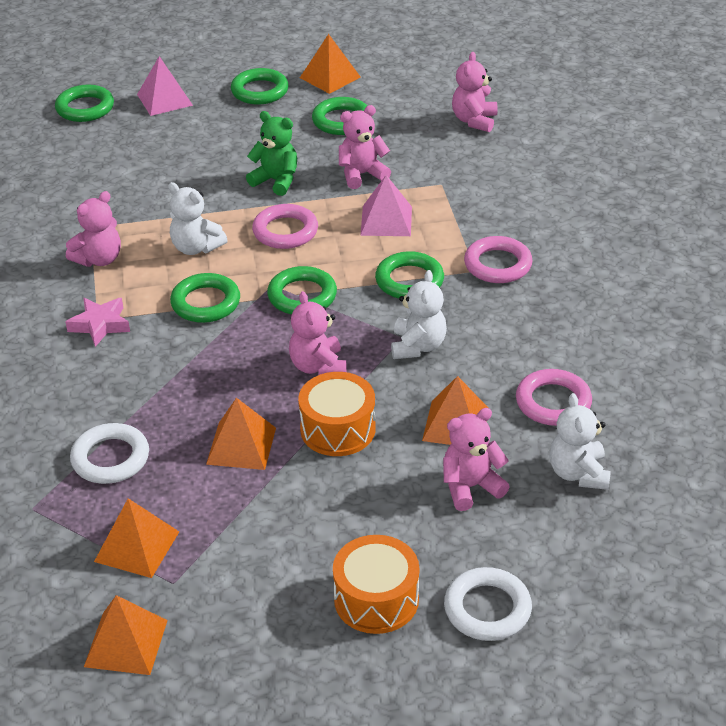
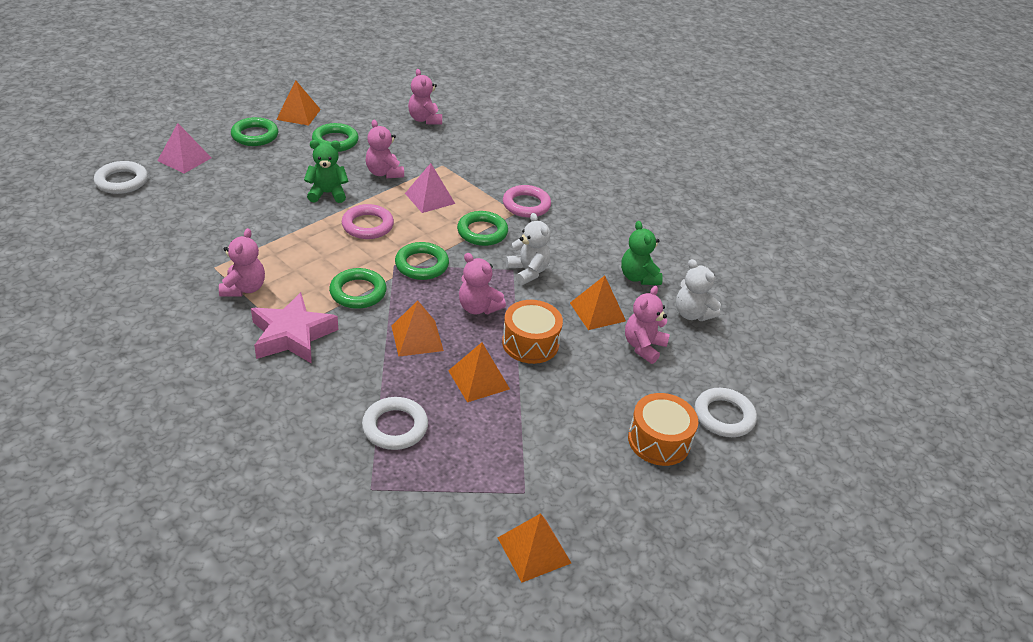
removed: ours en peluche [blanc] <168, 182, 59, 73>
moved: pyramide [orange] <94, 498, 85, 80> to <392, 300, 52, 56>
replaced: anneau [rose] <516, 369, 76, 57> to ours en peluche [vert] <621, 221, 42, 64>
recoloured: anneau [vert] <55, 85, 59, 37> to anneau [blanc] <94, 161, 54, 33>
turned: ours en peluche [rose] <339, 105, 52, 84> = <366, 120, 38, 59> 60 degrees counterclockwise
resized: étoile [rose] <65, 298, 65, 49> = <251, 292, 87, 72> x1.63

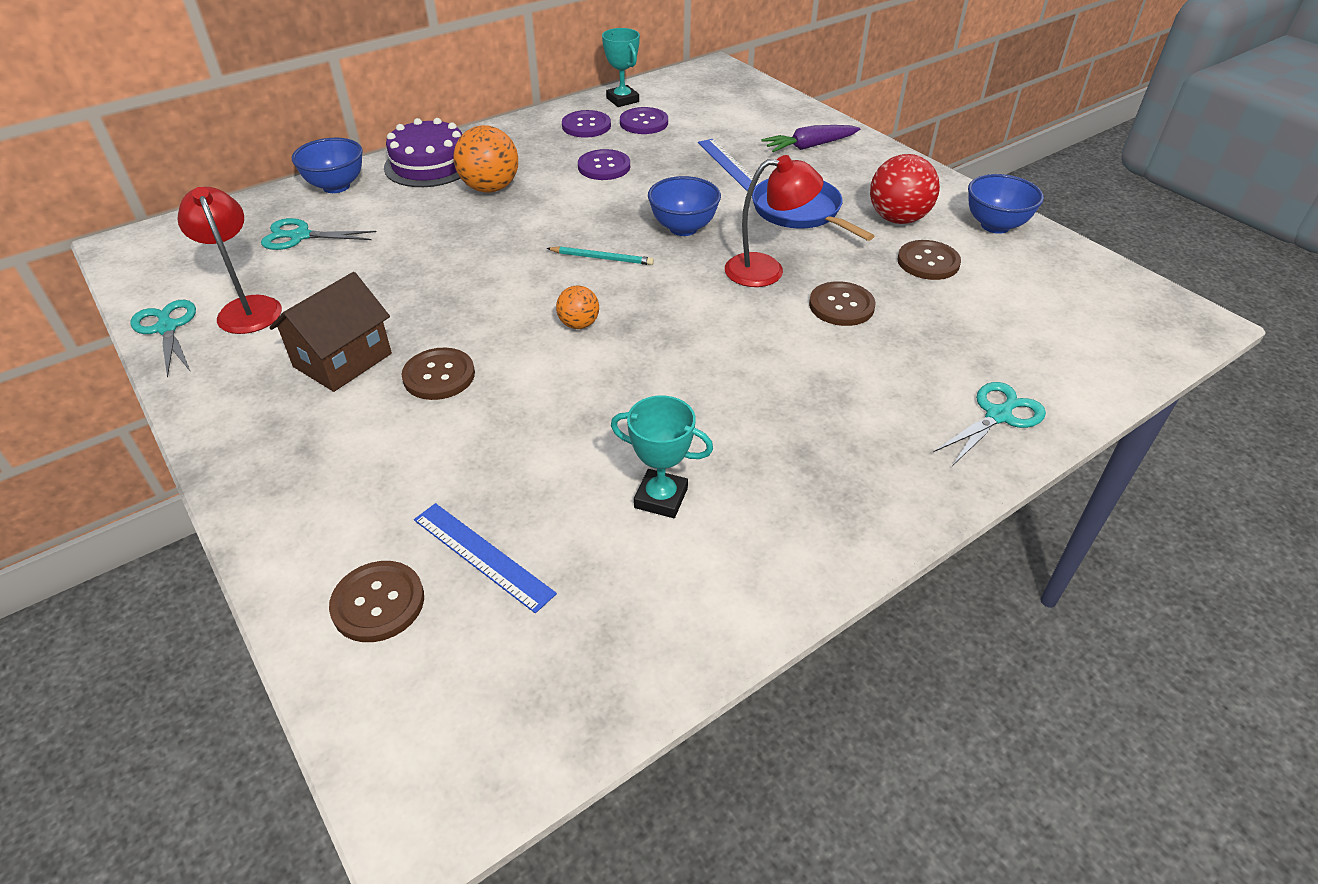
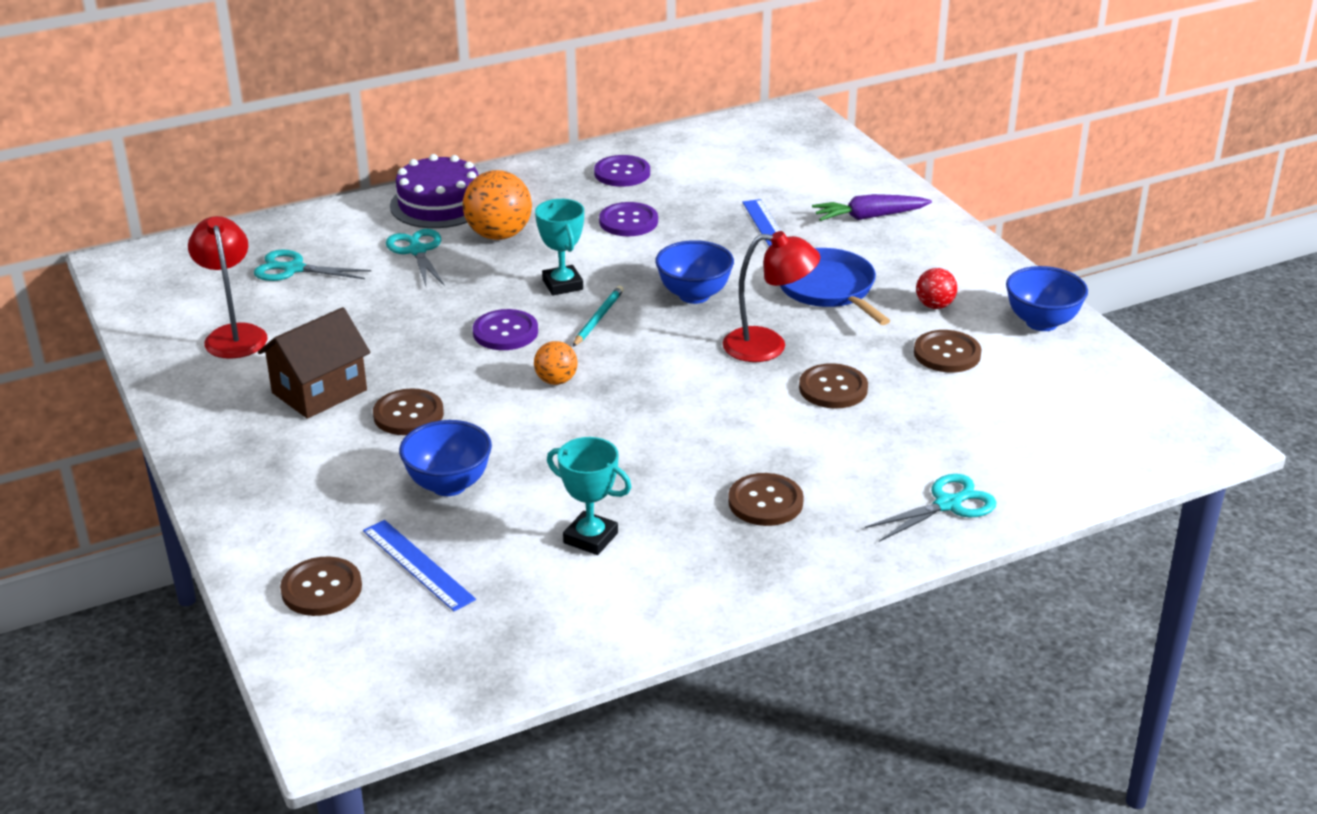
added: bouton [marron] <728, 473, 76, 53>
moved: trophée [turquoise] <602, 28, 38, 79> to <535, 199, 49, 97>; bouton [violet] <620, 107, 48, 27> to <473, 309, 65, 41>; bol [bleu] <292, 138, 71, 55> to <399, 420, 93, 76>; ciseaux [turquoise] <130, 300, 66, 78> to <386, 229, 59, 57>
turned: crayon [turquoise] <546, 246, 108, 19> = <573, 286, 51, 61> 90 degrees counterclockwise
resized: balle [rouge] <870, 154, 70, 70> = <916, 268, 41, 41> x0.56

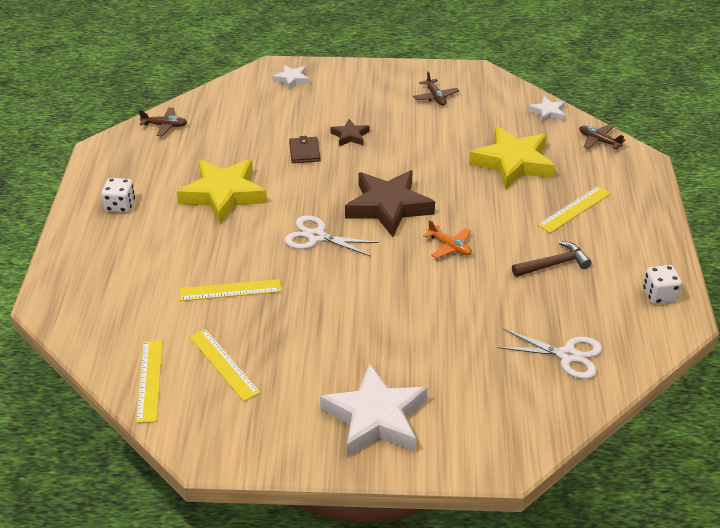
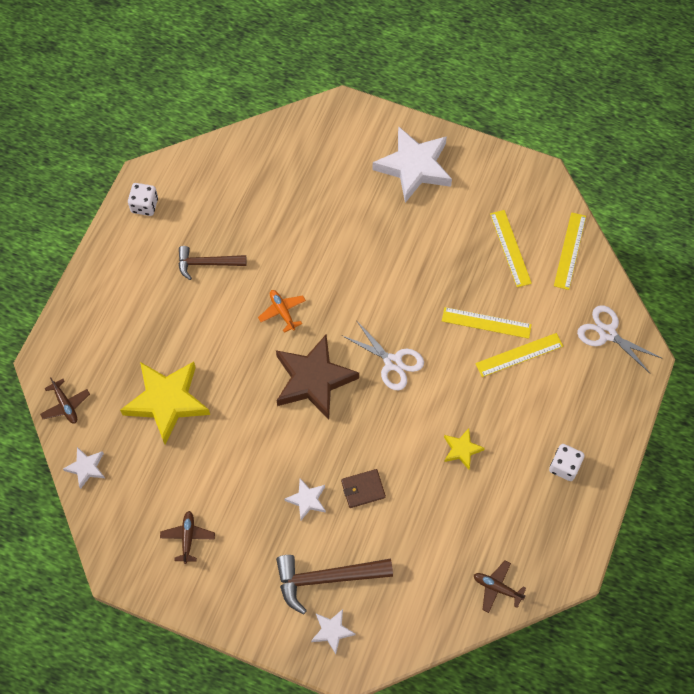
added: marteau [marron] <276, 555, 117, 60>
moved: règle [jaune] <537, 186, 74, 47> to <475, 333, 88, 44>; ciseaux [blanc] <497, 329, 105, 50> to <577, 305, 84, 69>
recoloured: étoile [marron] <330, 119, 39, 27> to étoile [blanc] <285, 478, 41, 42>
turned: portefeuille [marron] <289, 136, 31, 27> = <341, 469, 45, 39> 60 degrees clockwise
resized: étoile [jaune] <177, 159, 90, 65> = <444, 428, 41, 41> x0.47

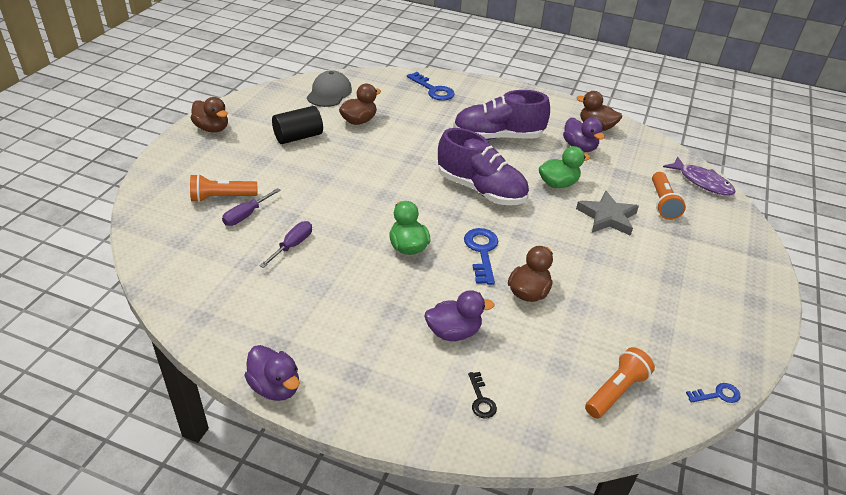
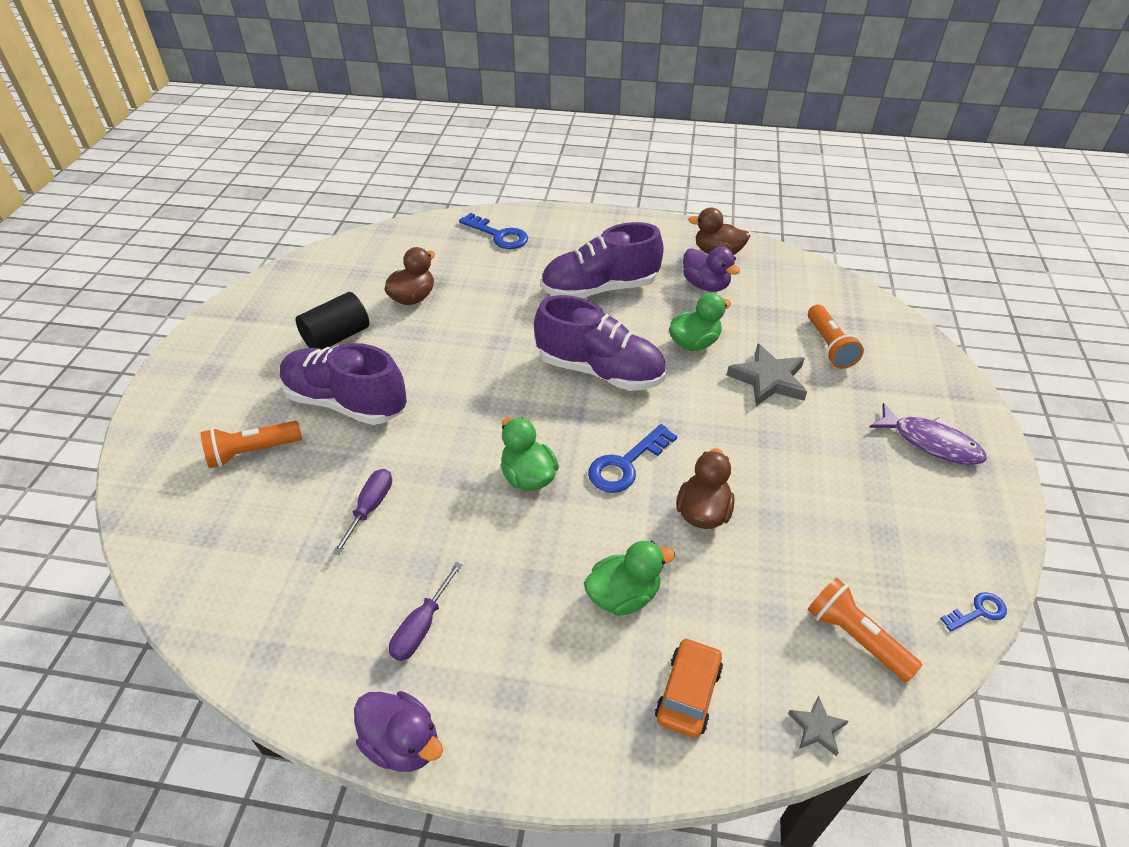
removed: casquette [gris] <307, 70, 45, 37>; canard [marron] <191, 97, 37, 35>
added: chaussure [violet] <280, 343, 127, 82>; étoile [gris] <788, 696, 60, 60>
moved: poisson [violet] <663, 156, 73, 40> to <869, 403, 118, 62>; tournevis [violet] <222, 188, 59, 38> to <389, 562, 73, 99>
replaced: clé [noir] <468, 372, 29, 47> to voiture [orange] <655, 638, 68, 100>
recoloured: canard [violet] <424, 290, 71, 51> to canard [vert] <584, 541, 91, 75>
turned: clé [bleu] <464, 228, 35, 57> = <588, 424, 89, 69> 120 degrees counterclockwise; lampe de poche [orange] <585, 347, 70, 71> = <807, 577, 115, 105> 75 degrees counterclockwise

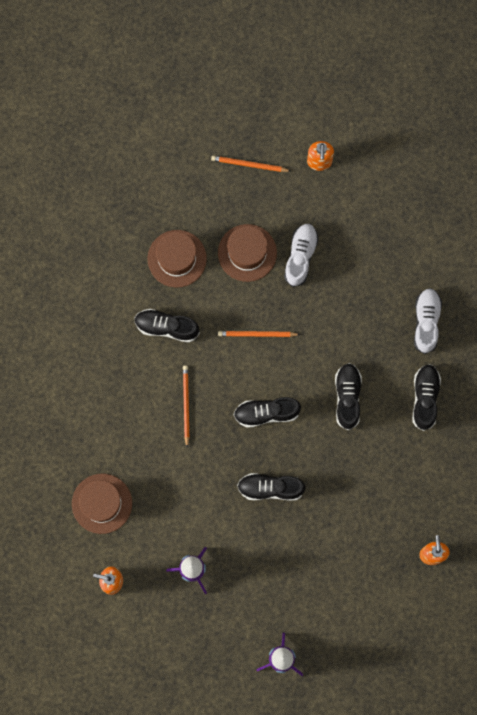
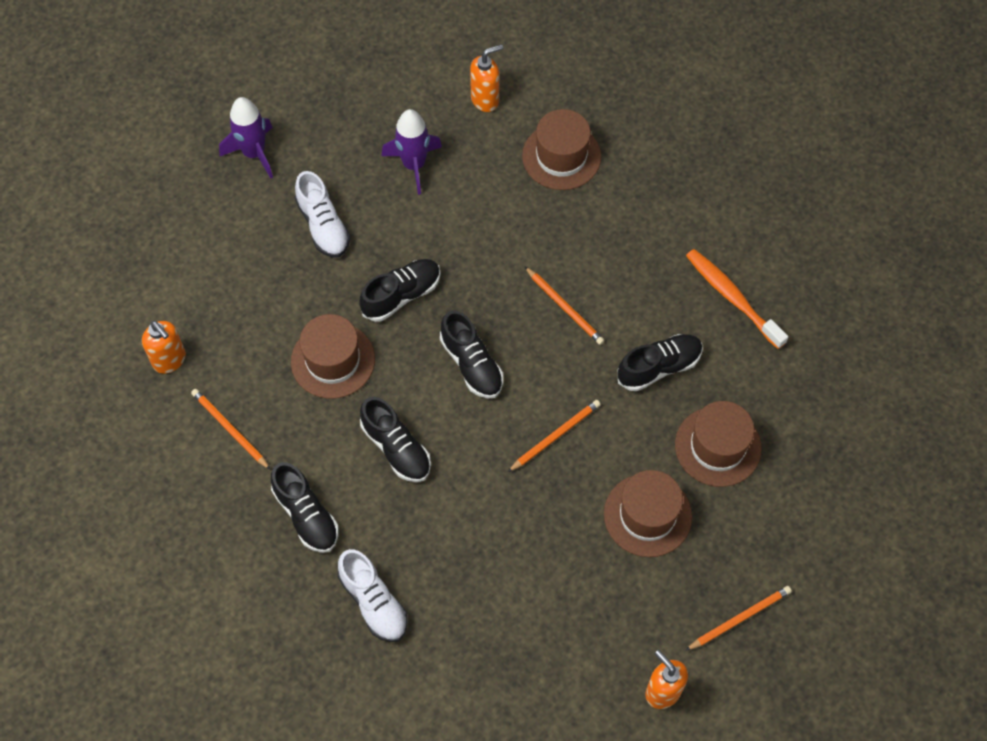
added: brosse à dents [orange] <686, 249, 102, 100>; chapeau [marron] <291, 314, 84, 85>; crayon [orange] <191, 389, 80, 81>
moved: chaussure [blanc] <284, 224, 35, 63> to <295, 171, 55, 87>
turned: chaussure [noir] <233, 397, 68, 31> = <440, 310, 63, 89> 105 degrees clockwise

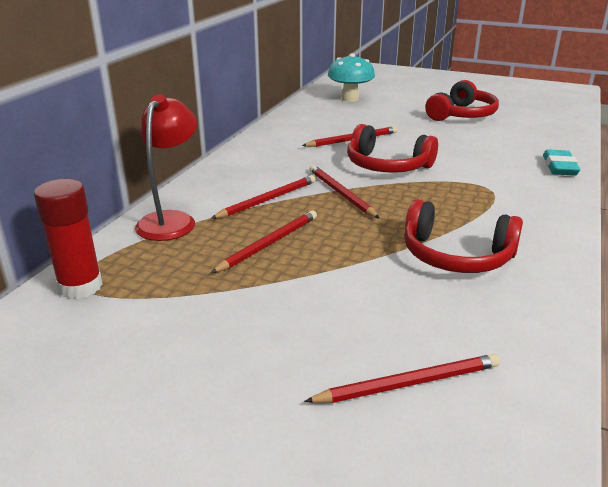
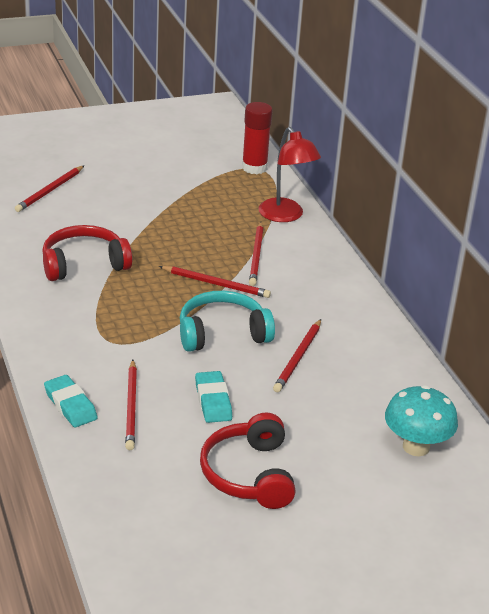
added: gomme [turquoise] <195, 371, 37, 52>
moved: crayon [rouge] <211, 210, 106, 63> to <125, 360, 12, 90>
recoloured: casque audio [rouge] <347, 124, 91, 49> to casque audio [turquoise] <180, 291, 95, 61>

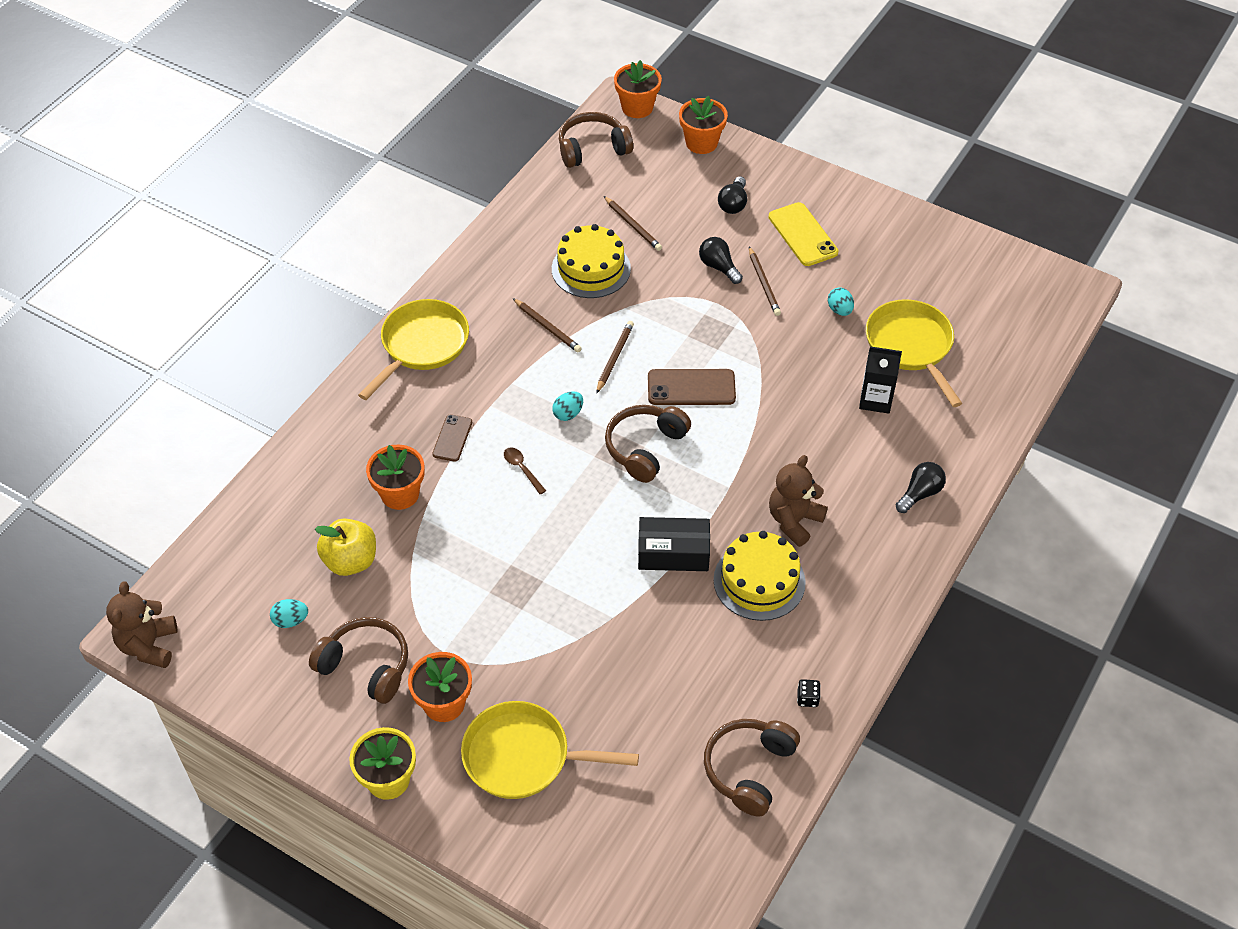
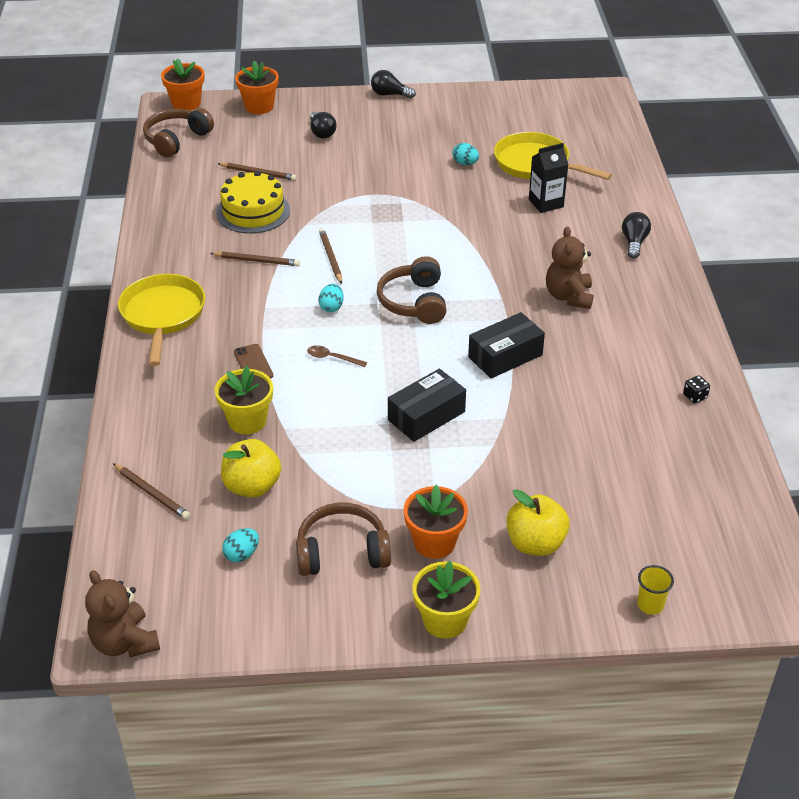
removed: téléphone [jaune] <768, 202, 70, 64>; téléphone [marron] <648, 369, 88, 36>; gâteau [jaune] <713, 531, 93, 90>; casque audio [marron] <704, 719, 96, 98>
added: boîte [noir] <388, 369, 78, 73>; gobelet [jaune] <637, 565, 37, 50>
moved: ampoule [noir] <699, 237, 44, 47> to <371, 70, 45, 29>; crayon [marron] <749, 247, 32, 69> to <113, 463, 77, 57>
replaced: poêle [jaune] <461, 701, 178, 98> to pomme [jaune] <506, 489, 64, 67>
recoloured: pot de fleurs [orange] <366, 445, 58, 65> to pot de fleurs [jaune] <215, 366, 58, 68>

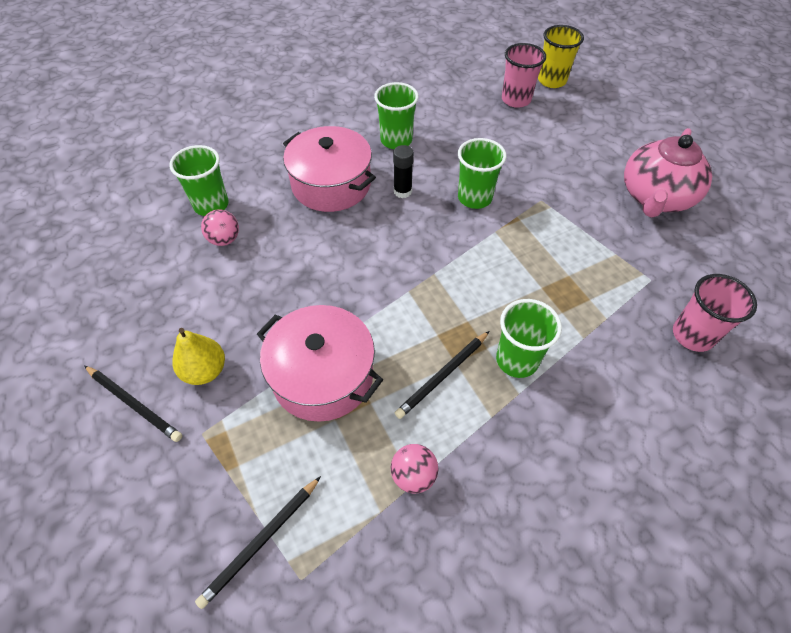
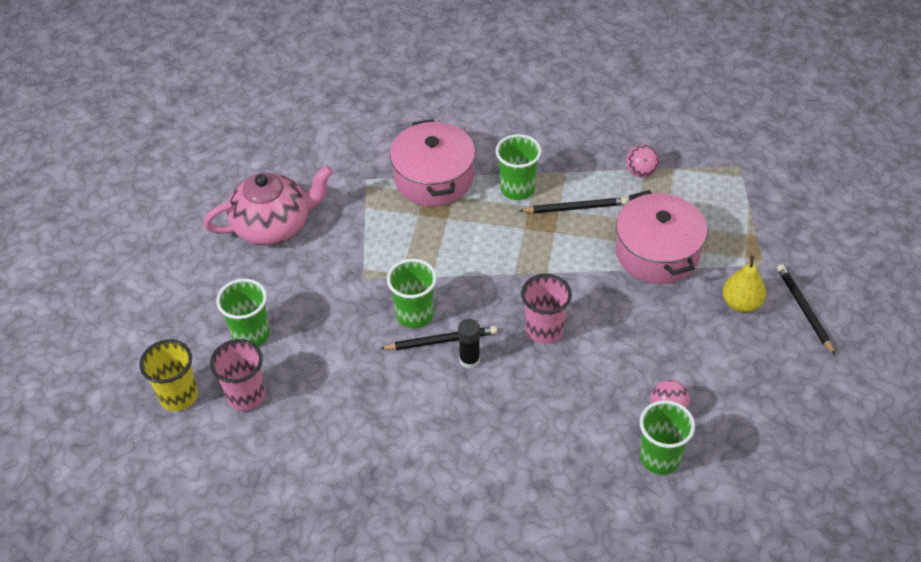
moved: gobelet [vert] <374, 82, 45, 67> to <216, 279, 54, 68>; marmite [rose] <283, 126, 93, 86> to <390, 119, 85, 88>; gobelet [rose] <673, 274, 84, 78> to <521, 274, 51, 70>; crayon [noir] <195, 476, 126, 133> to <380, 326, 117, 24>

